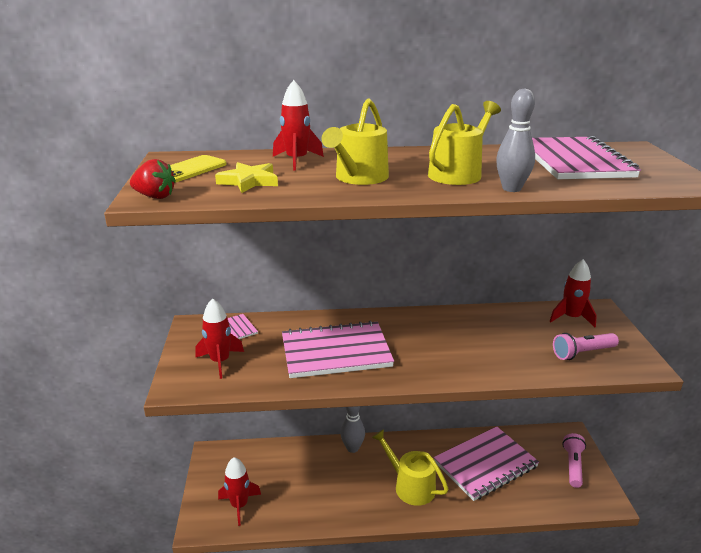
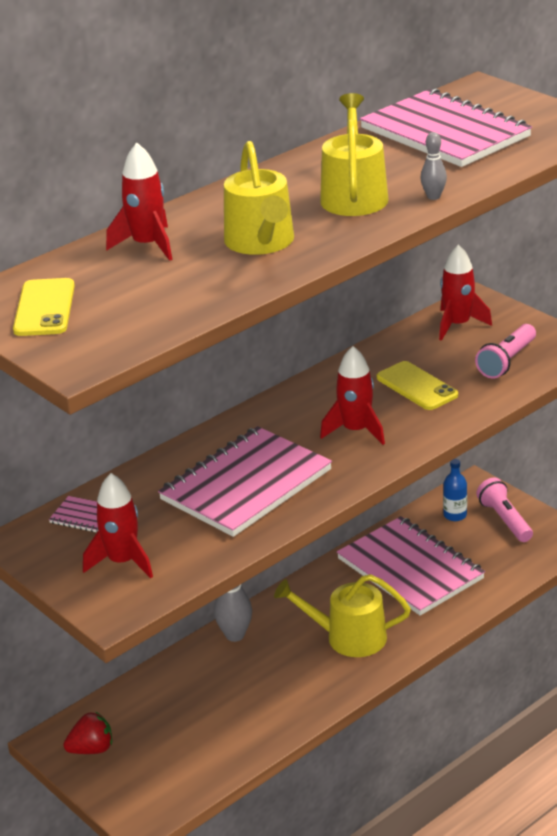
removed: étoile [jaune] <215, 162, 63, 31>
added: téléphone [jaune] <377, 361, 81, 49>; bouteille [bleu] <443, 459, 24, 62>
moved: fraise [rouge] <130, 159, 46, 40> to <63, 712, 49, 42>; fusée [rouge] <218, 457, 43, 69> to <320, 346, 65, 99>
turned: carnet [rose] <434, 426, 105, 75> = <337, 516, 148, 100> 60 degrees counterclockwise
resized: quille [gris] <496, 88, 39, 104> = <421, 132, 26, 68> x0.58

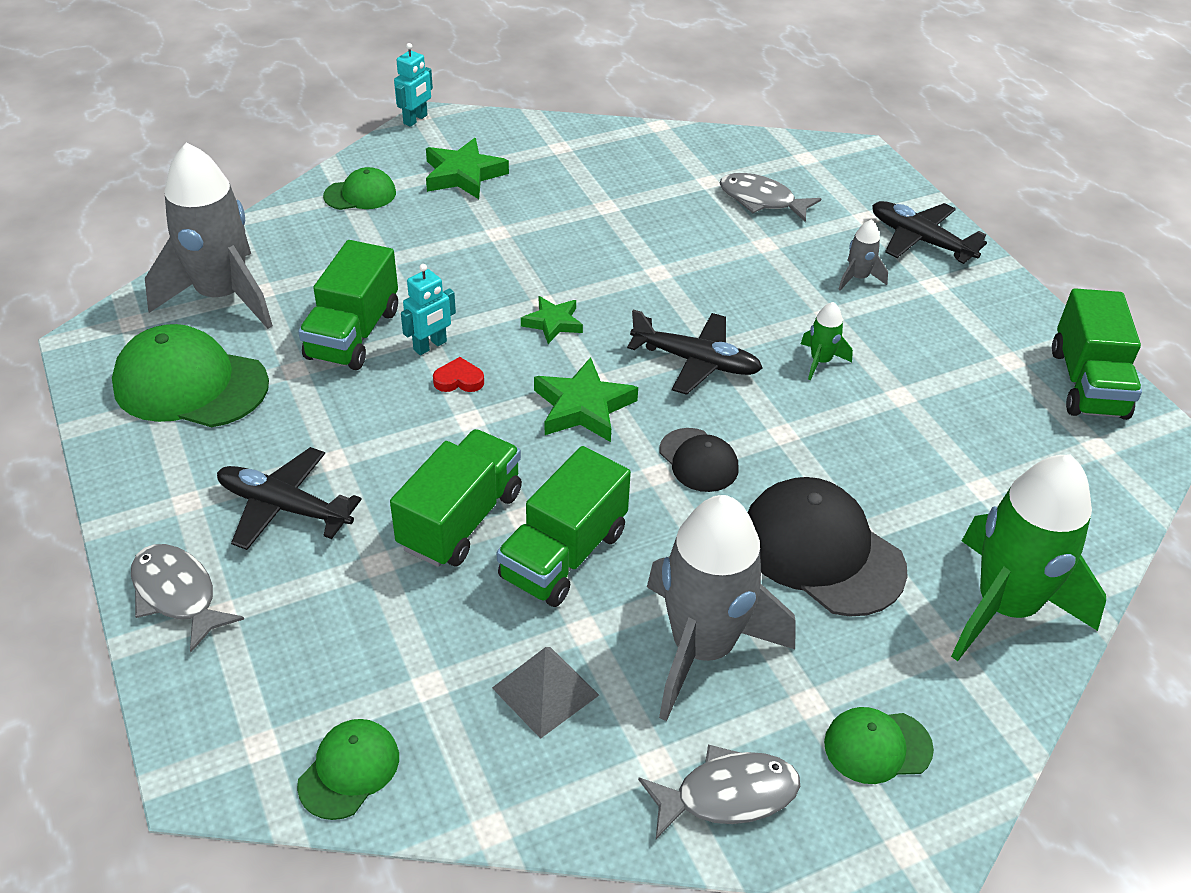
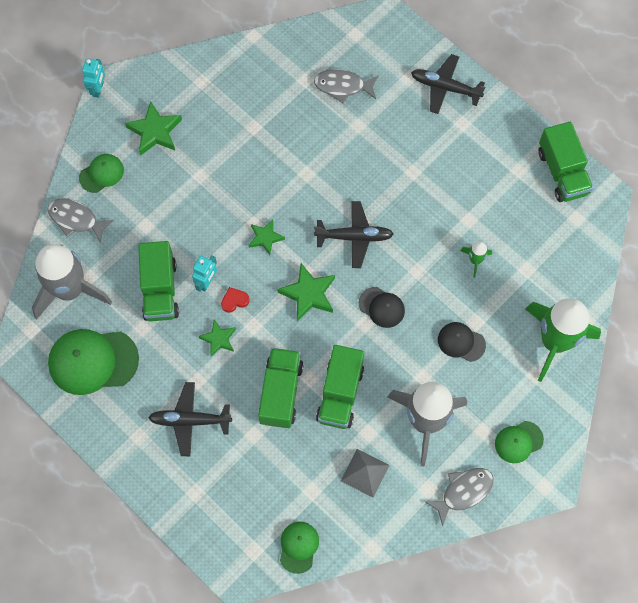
removed: fusée [gris] <838, 220, 50, 70>
added: étoile [vert] <199, 320, 37, 37>
moved: fusée [vert] <801, 302, 52, 78> to <460, 241, 32, 36>; poisson [gris] <131, 544, 113, 108> to <48, 198, 66, 45>
resized: casquette [noir] <747, 477, 161, 139> = <438, 322, 48, 40> x0.55

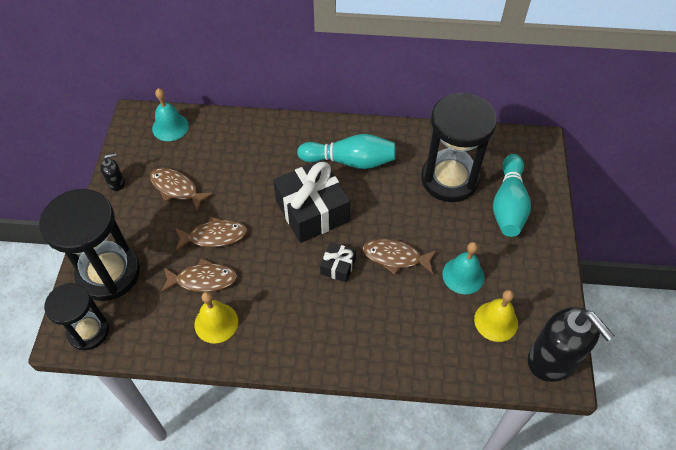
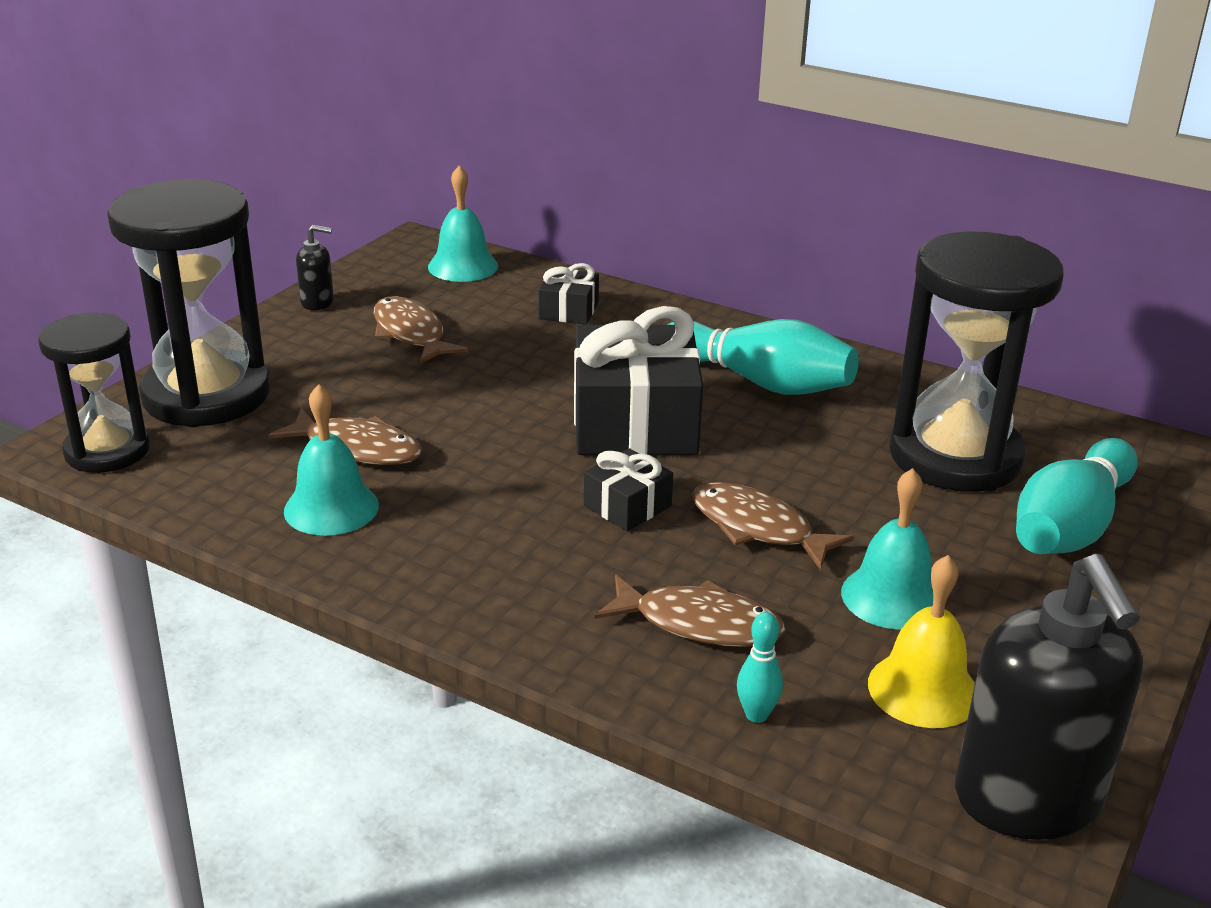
added: cadeau [noir] <539, 263, 60, 62>; quille [turquoise] <737, 612, 46, 111>
moved: poisson [marron] <175, 216, 72, 36> to <595, 575, 191, 72>
recoloured: cloche [jaune] <195, 292, 43, 52> to cloche [turquoise] <284, 384, 95, 152>

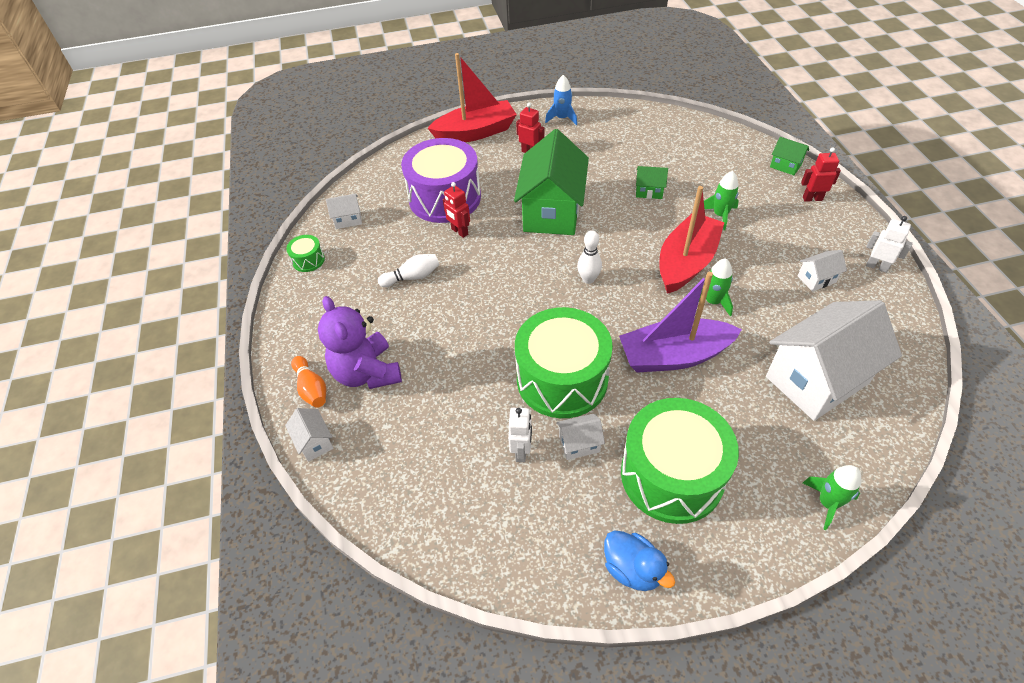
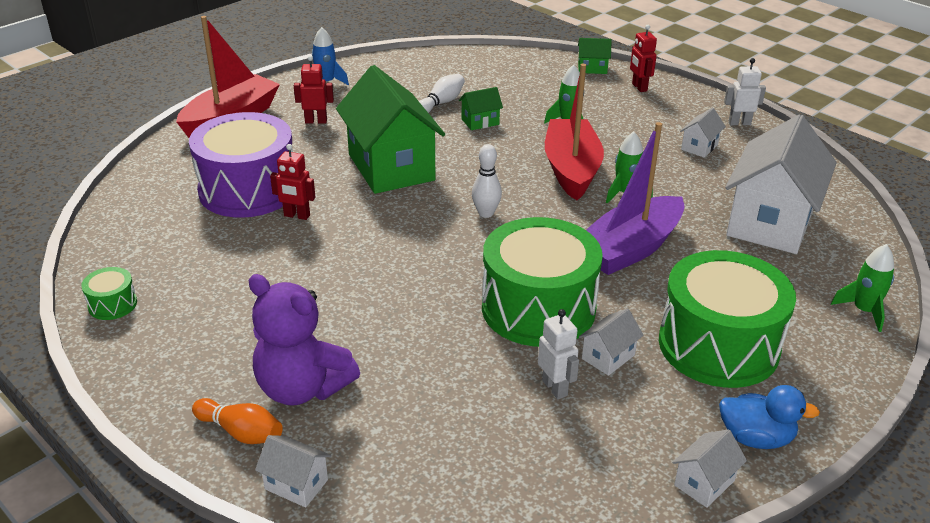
moved: maison [blanc] <326, 194, 36, 35> to <672, 429, 75, 79>; quille [blanc] <378, 254, 62, 33> to <419, 74, 46, 39>
turned: robot [rouge] <801, 147, 40, 55> = <630, 25, 27, 67> 75 degrees counterclockwise

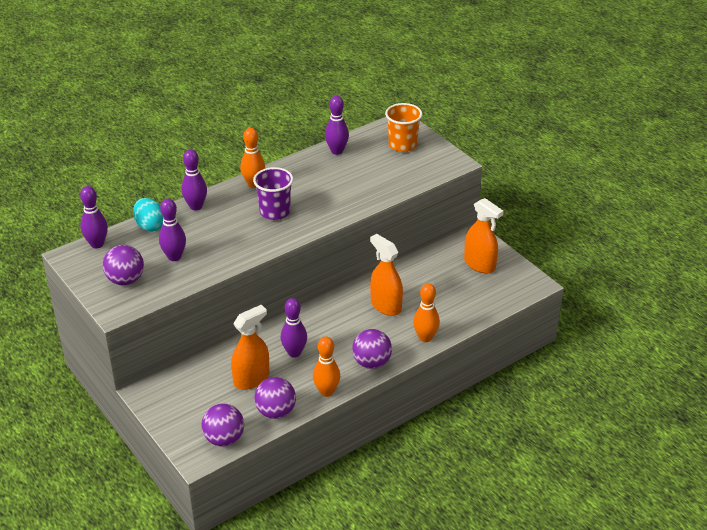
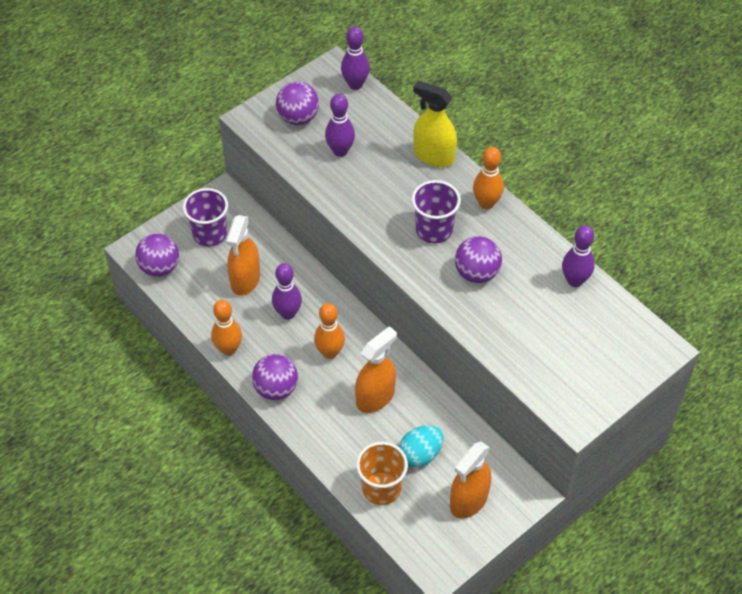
added: gobelet [violet] <183, 188, 45, 59>
moved: gobelet [orange] <385, 103, 37, 49> to <356, 442, 52, 63>; œuf [turquoise] <133, 198, 30, 34> to <399, 425, 45, 42>; quille [orange] <413, 283, 27, 59> to <314, 303, 31, 56>; balle [violet] <254, 377, 42, 42> to <455, 236, 47, 47>
replaced: quille [violet] <181, 149, 26, 61> to vaporisateur [jaune] <413, 80, 44, 87>
turned: vaporisateur [orange] <231, 305, 38, 85> = <226, 215, 34, 81> 60 degrees clockwise

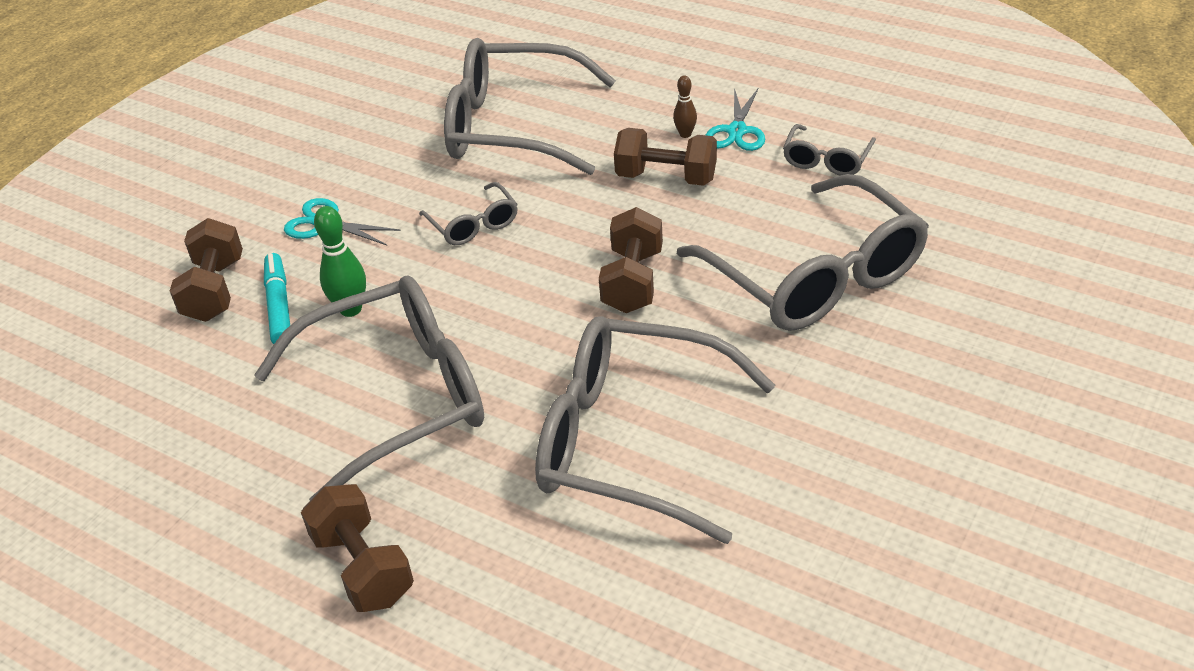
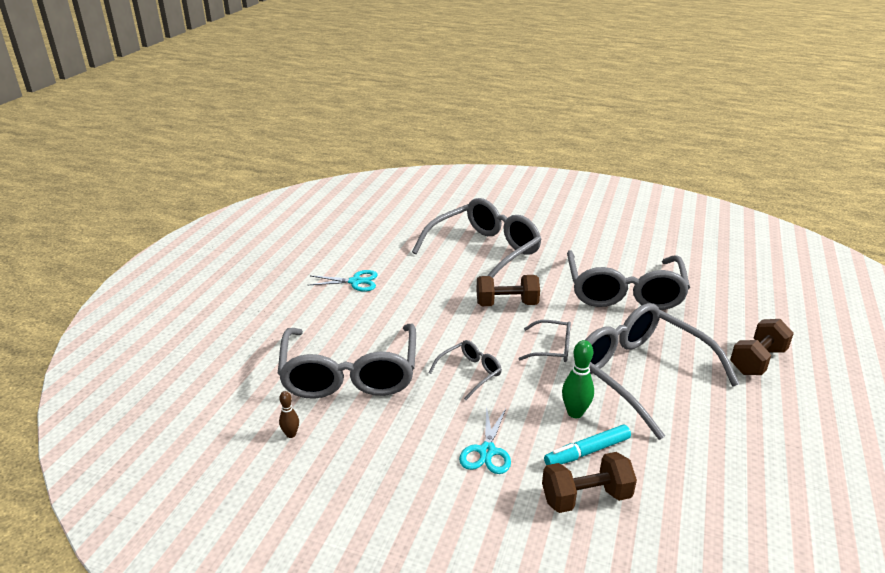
removed: haltère [marron] <614, 128, 103, 58>
moved: quille [marron] <673, 75, 24, 63> to <279, 391, 20, 47>; lunettes [gris] <783, 124, 93, 52> to <519, 320, 52, 42>

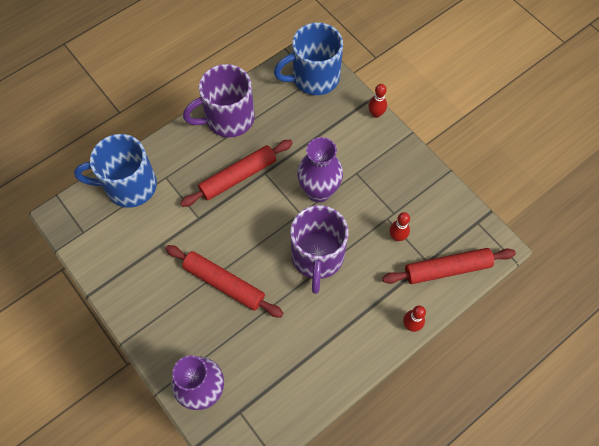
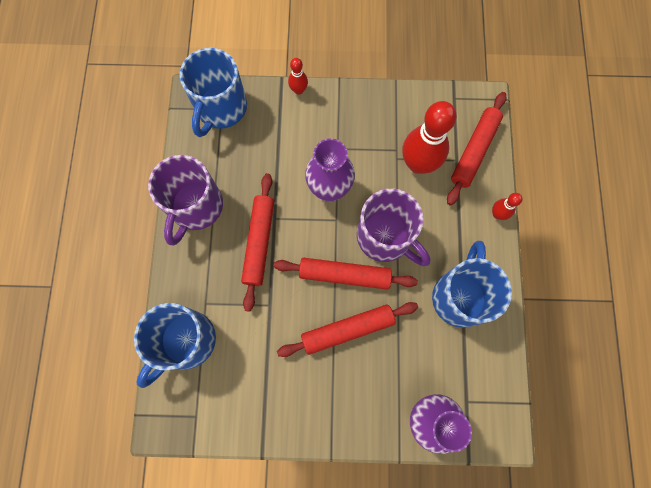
added: tasse [bleu] <432, 241, 80, 87>; rouleau à pâtisserie [rouge] <274, 258, 144, 32>
resized: quille [rouge] <389, 212, 21, 29> = <403, 101, 54, 73> x2.12

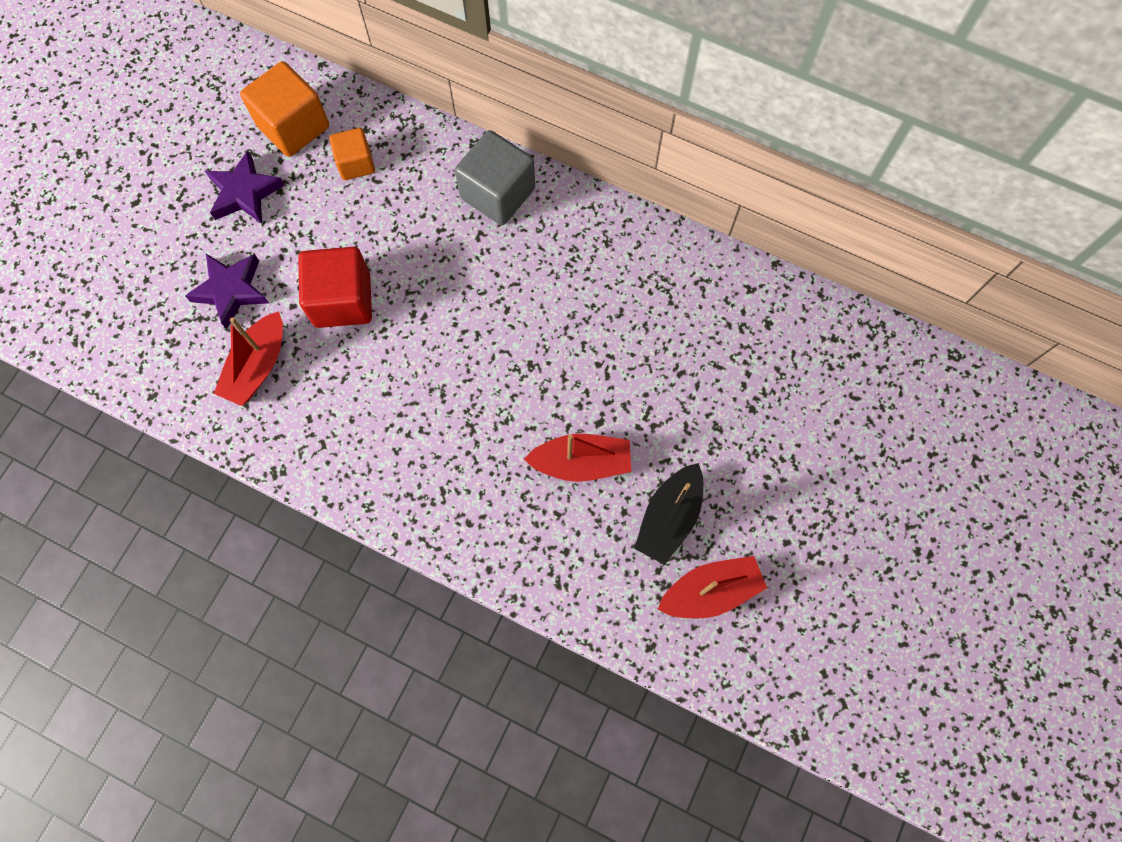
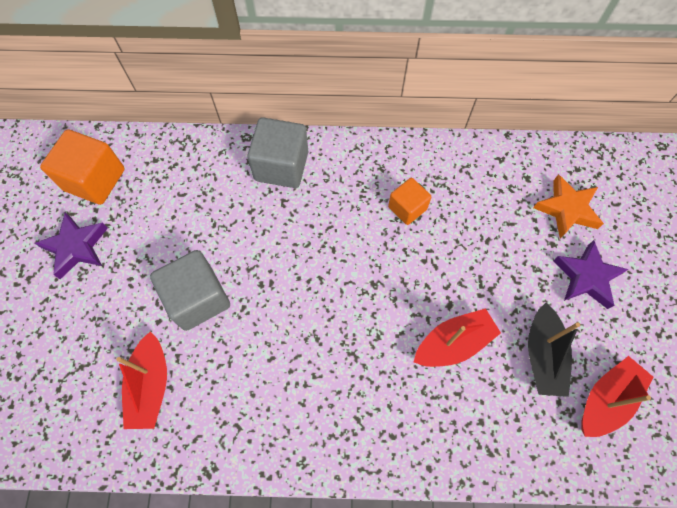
added: étoile [orange] <533, 174, 71, 64>
moved: cube [orange] <329, 128, 46, 52> to <388, 178, 43, 47>; étoile [violet] <185, 254, 84, 75> to <553, 240, 75, 69>
recoloured: cube [rouge] <298, 247, 74, 81> to cube [gris] <150, 250, 80, 81>

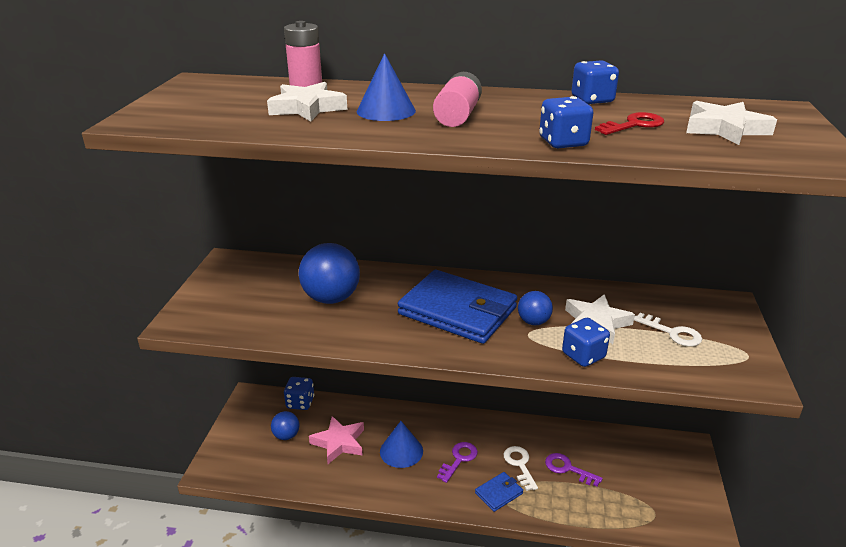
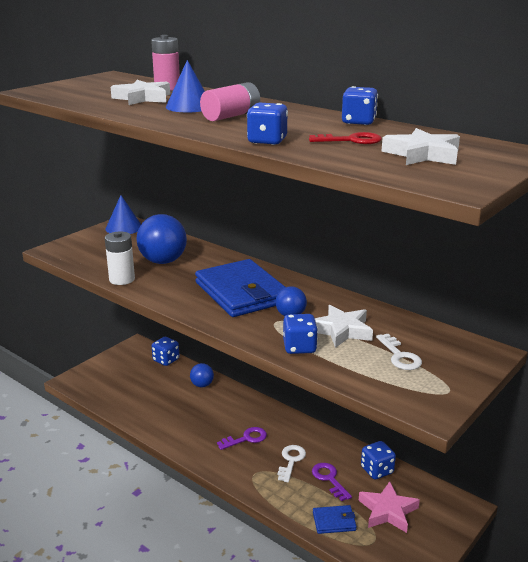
added: pile [blanc] <105, 232, 30, 53>; dé [bleu] <361, 441, 35, 38>
moved: balle [bleu] <271, 411, 29, 29> to <190, 363, 24, 24>; étoile [rose] <309, 416, 55, 48> to <359, 481, 61, 52>; cône [bleu] <380, 421, 43, 47> to <105, 195, 36, 39>; portefeuille [bleu] <475, 472, 48, 40> to <313, 505, 44, 29>

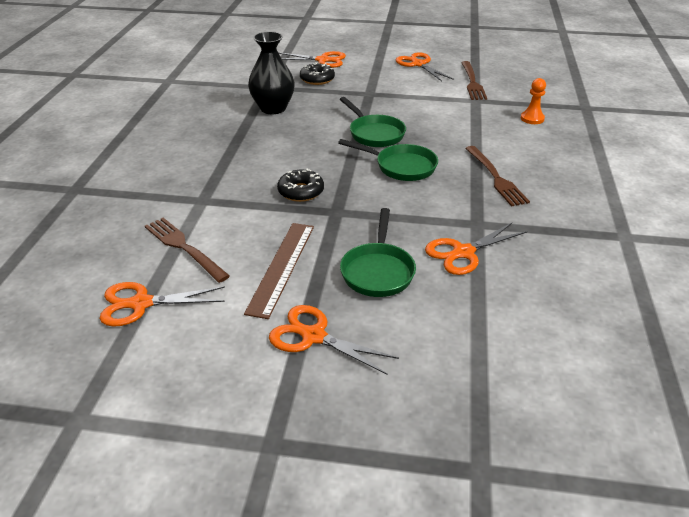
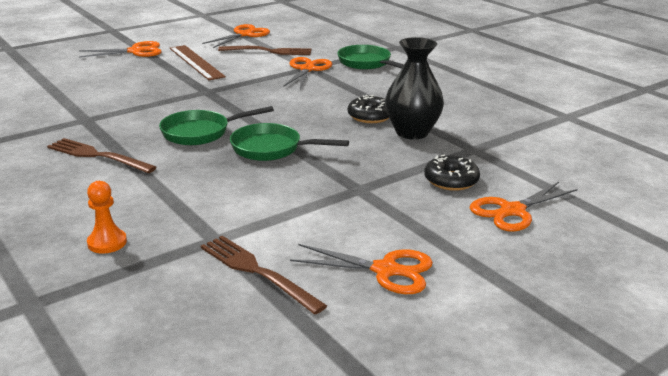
moved: beignet [noir] <277, 169, 47, 33> to <348, 95, 41, 28>; poêle [vert] <340, 208, 76, 89> to <337, 45, 67, 24>; ciseaux [orange] <425, 223, 102, 52> to <283, 57, 49, 32>

